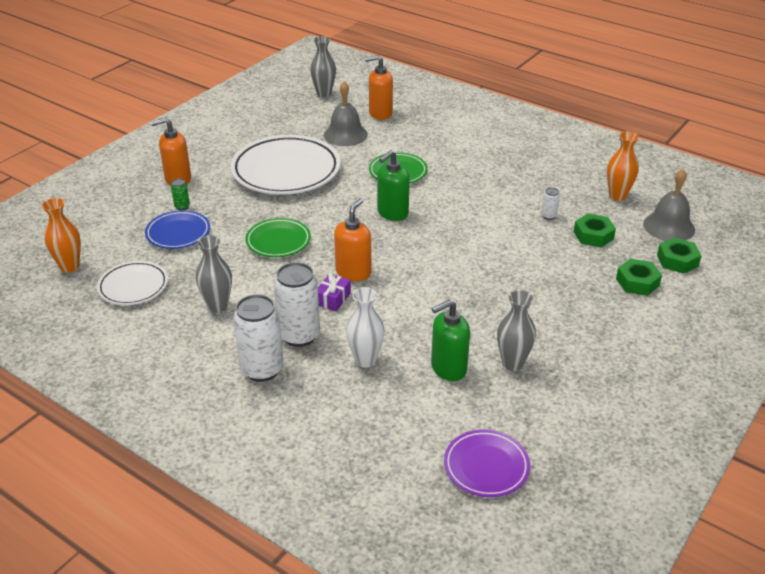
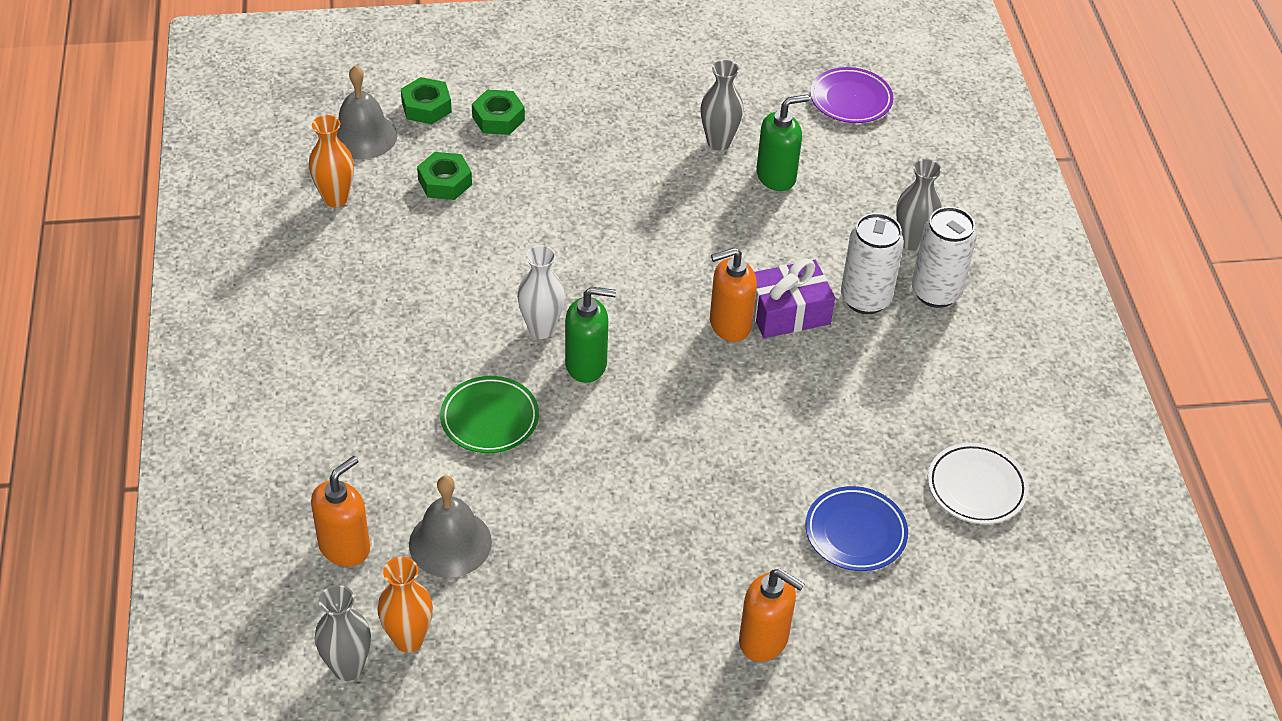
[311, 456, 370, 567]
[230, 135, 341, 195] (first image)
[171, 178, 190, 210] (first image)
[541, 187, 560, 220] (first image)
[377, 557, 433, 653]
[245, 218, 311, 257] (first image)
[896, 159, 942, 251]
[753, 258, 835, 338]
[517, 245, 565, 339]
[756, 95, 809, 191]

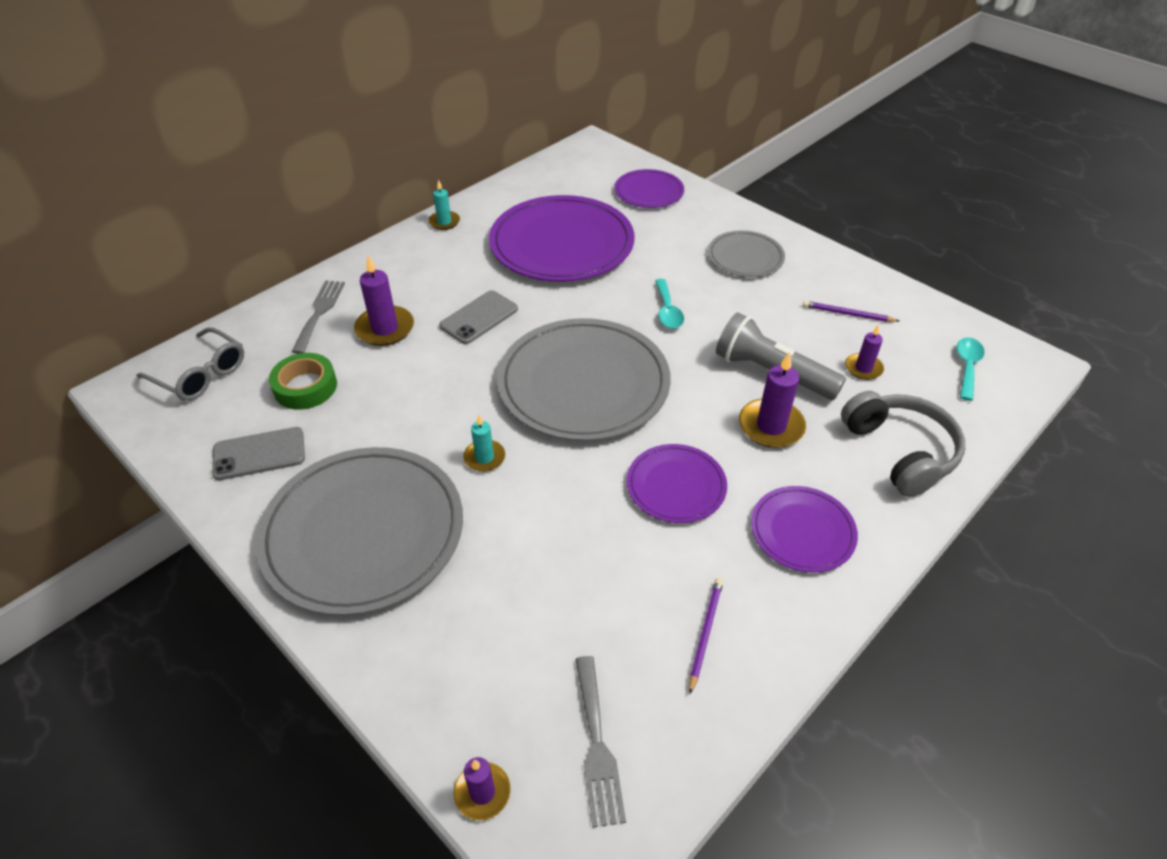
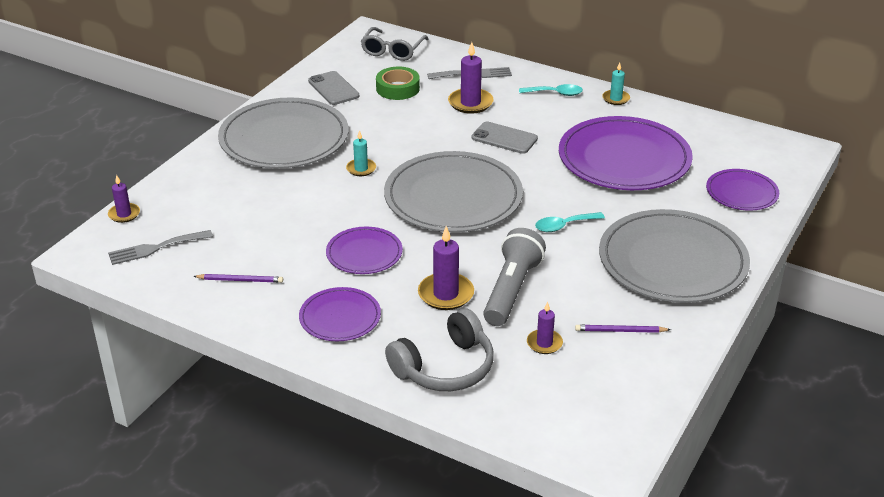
[599, 209, 750, 303]
[575, 325, 671, 333]
[519, 84, 583, 96]

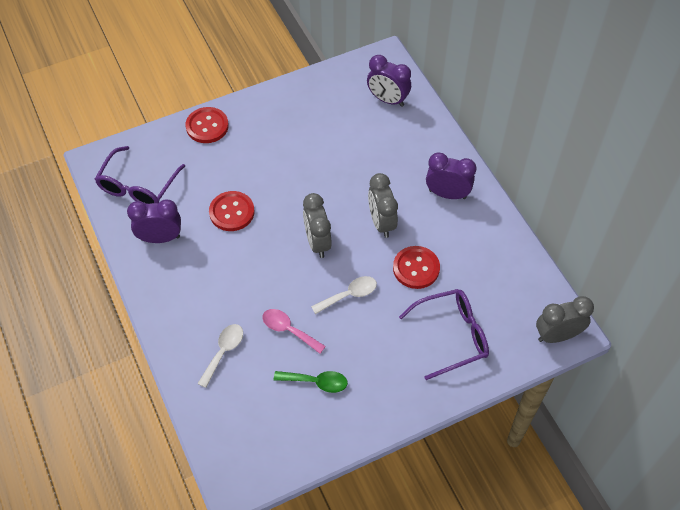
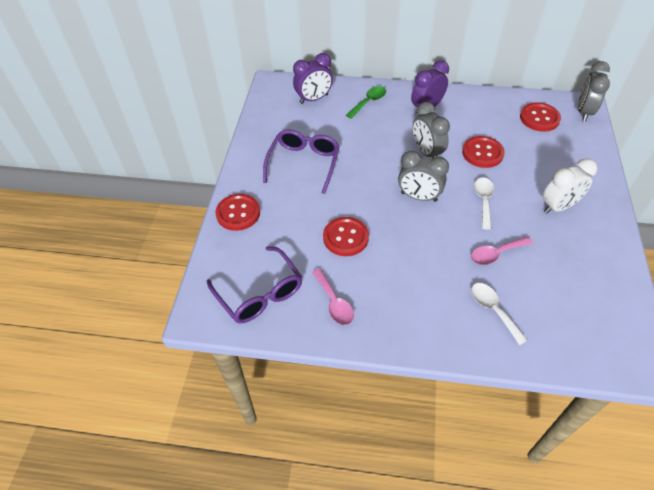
[413, 102, 450, 158]
[312, 268, 354, 325]
[263, 129, 340, 194]
[346, 86, 386, 119]
[520, 102, 561, 132]
[543, 158, 597, 214]

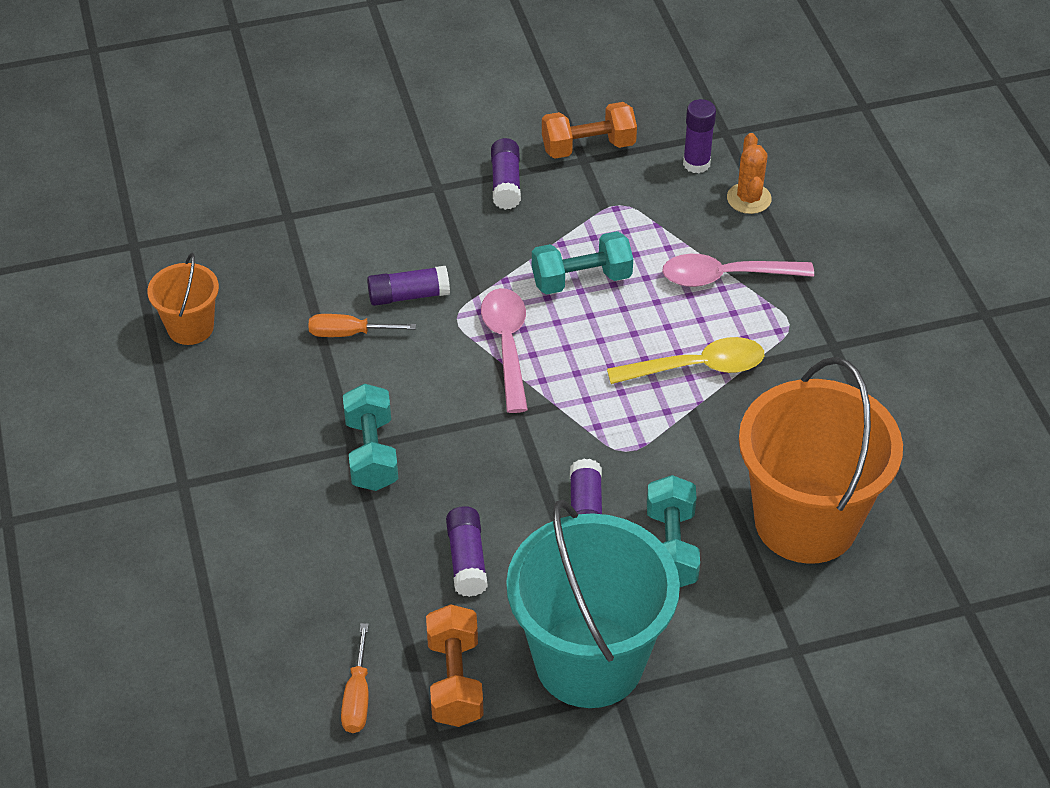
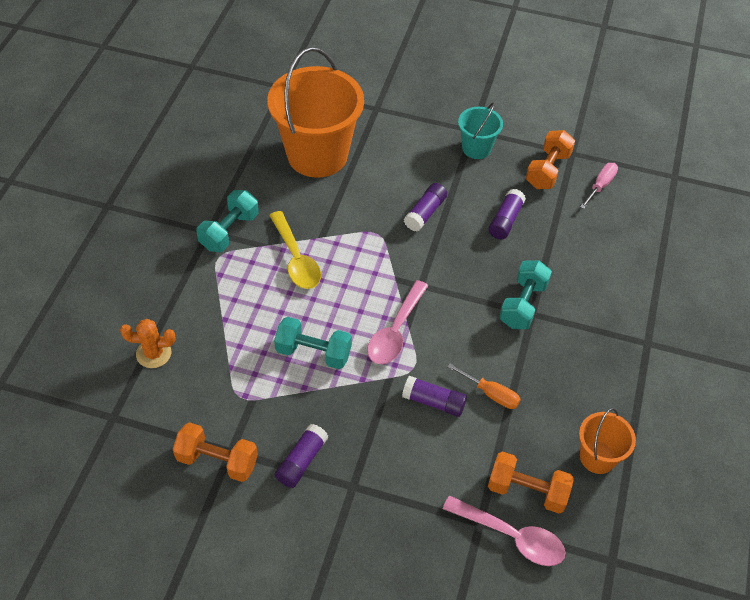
[683, 99, 716, 173] (first image)
[120, 319, 175, 368]
[443, 496, 566, 566]
[269, 211, 321, 289]
[196, 190, 259, 252]
[458, 102, 503, 159]
[580, 163, 618, 209]
[488, 451, 574, 514]

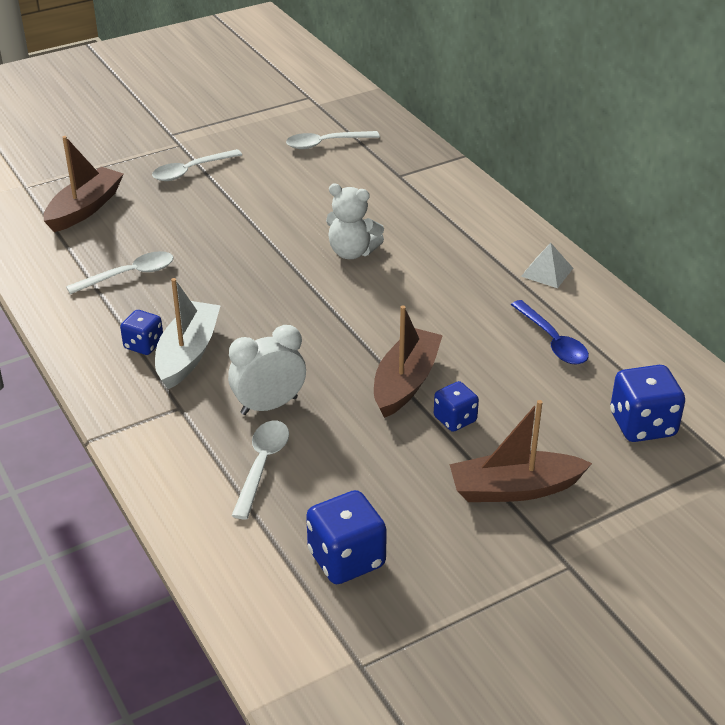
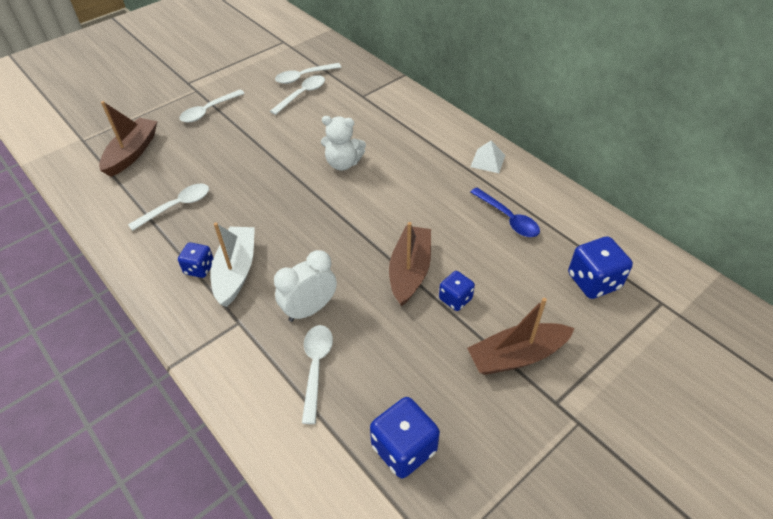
[270, 75, 325, 115]

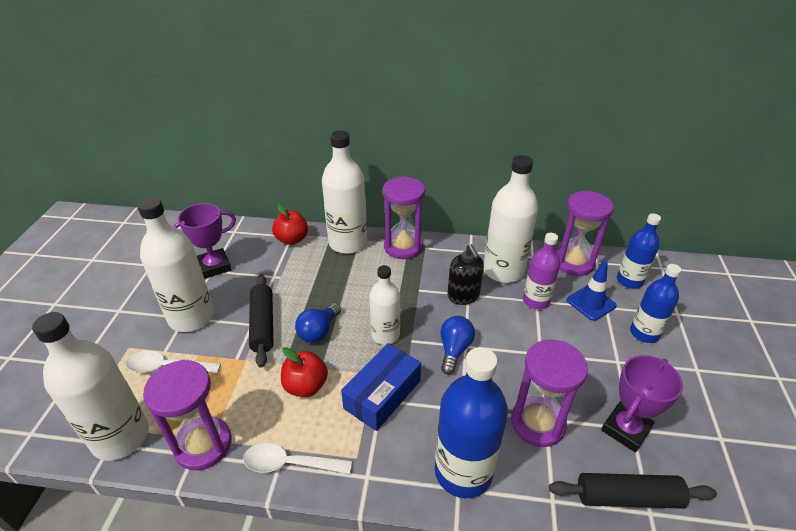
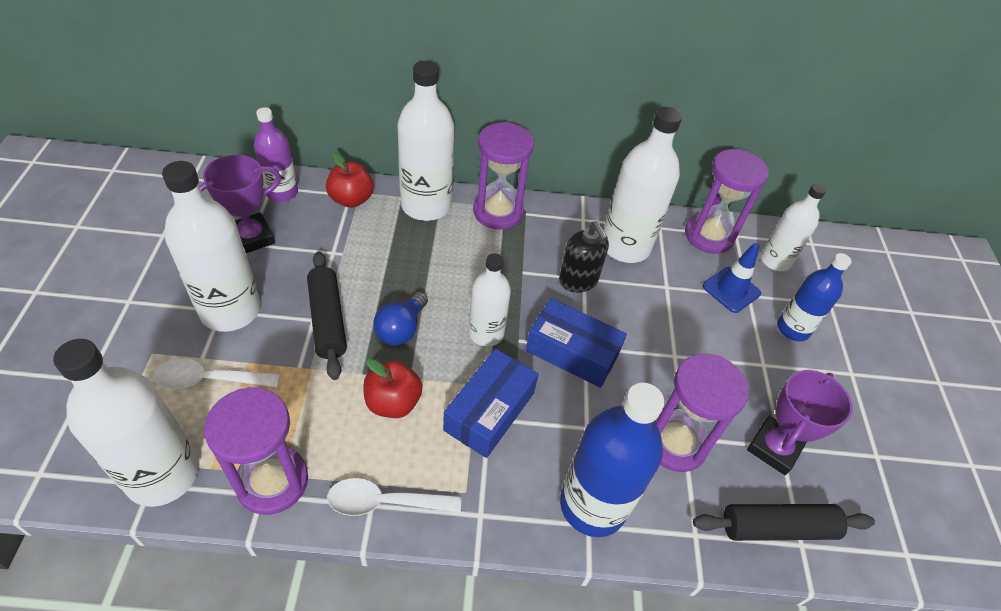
[761, 184, 826, 271]
[254, 107, 298, 202]
[526, 298, 627, 388]

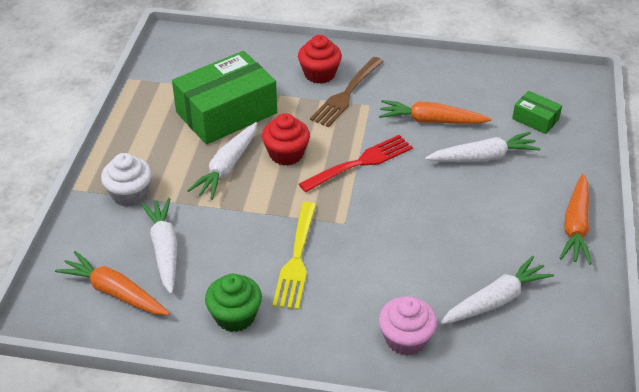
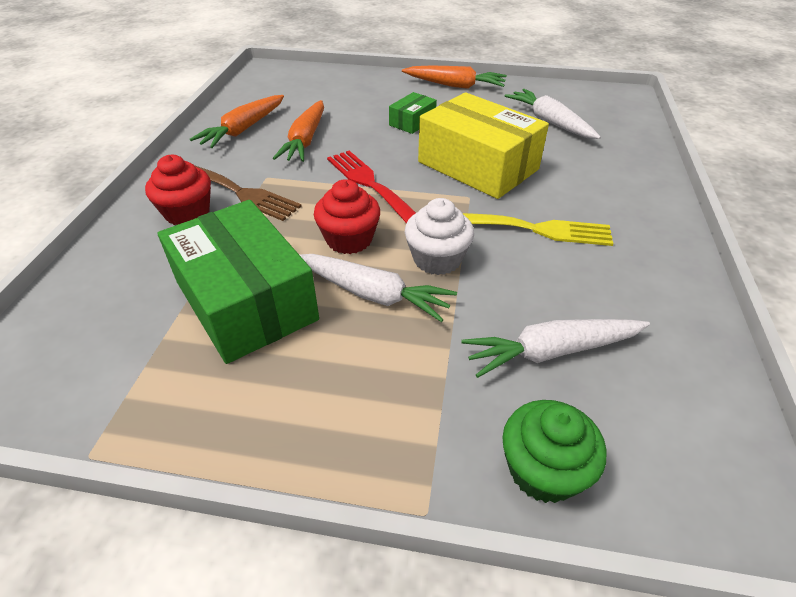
[389, 92, 437, 134]
[425, 132, 541, 162] (first image)
[405, 198, 474, 275]
[190, 95, 284, 148]
[502, 400, 606, 503]
[379, 296, 437, 356] (first image)
[418, 92, 549, 199]

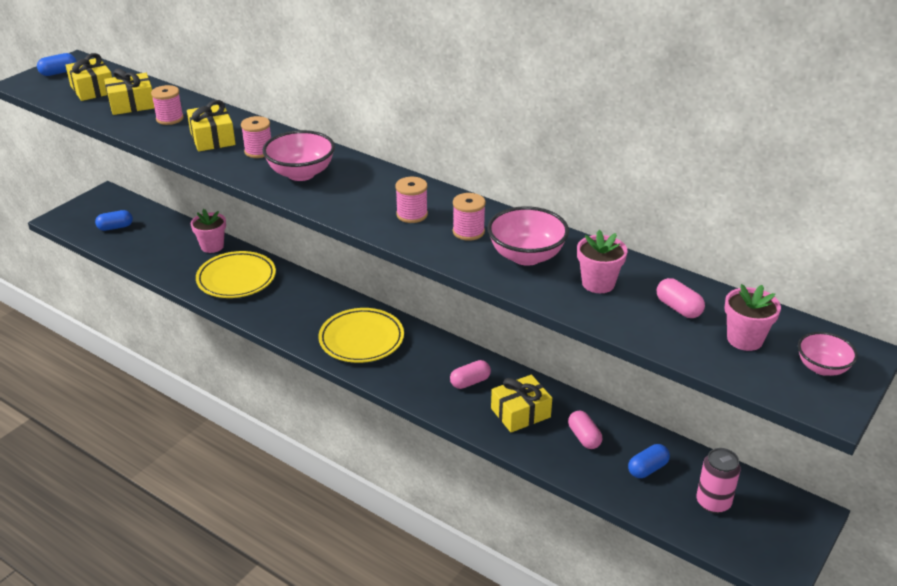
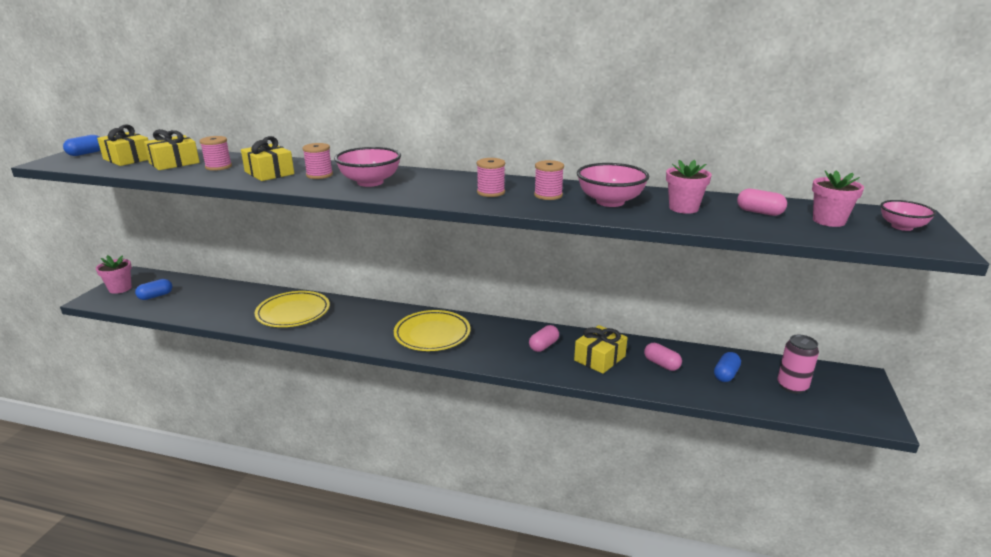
[96, 255, 132, 294]

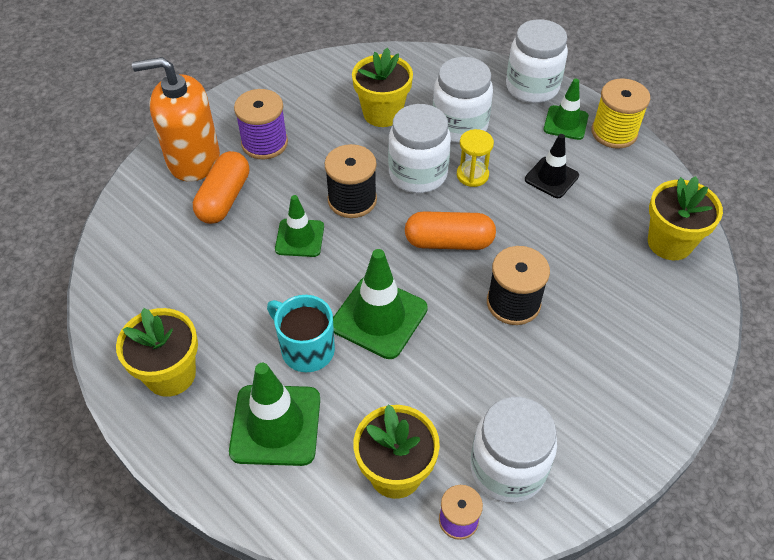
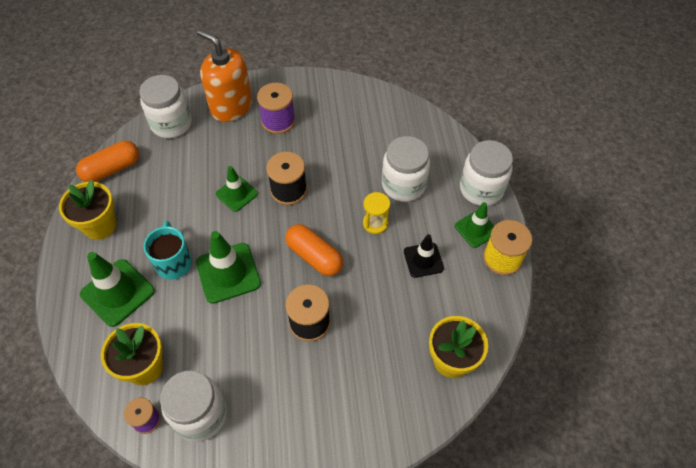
[352, 48, 413, 127] (first image)
[139, 75, 192, 138]
[76, 141, 139, 182]

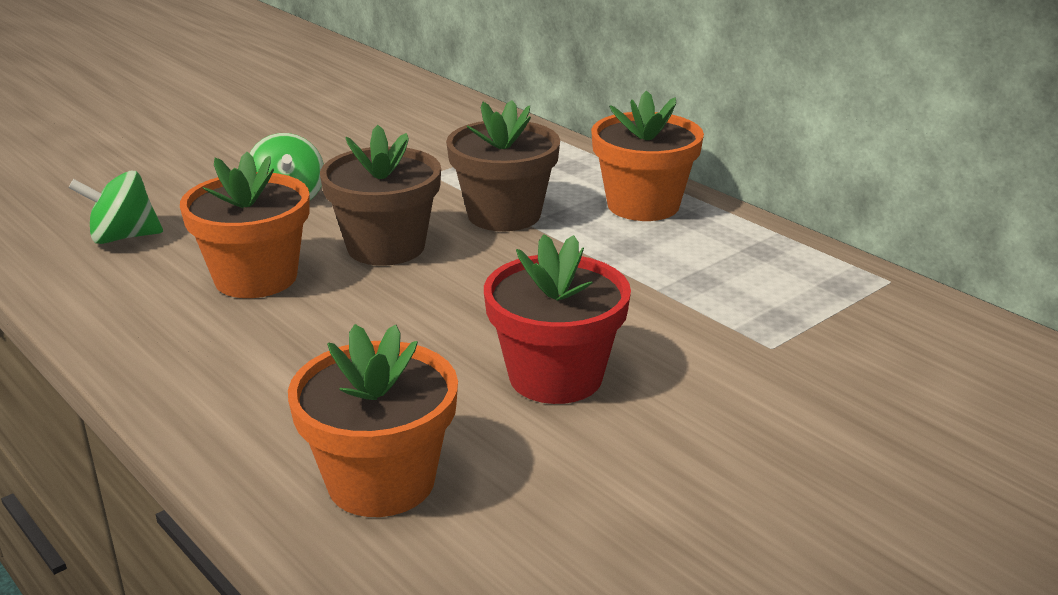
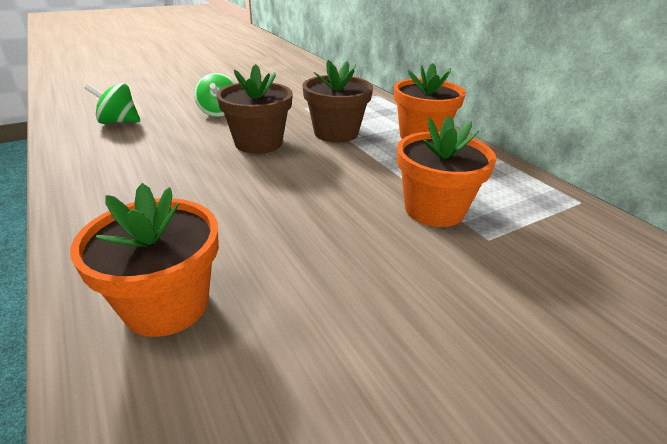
[397, 116, 497, 227]
[484, 234, 631, 404] (first image)

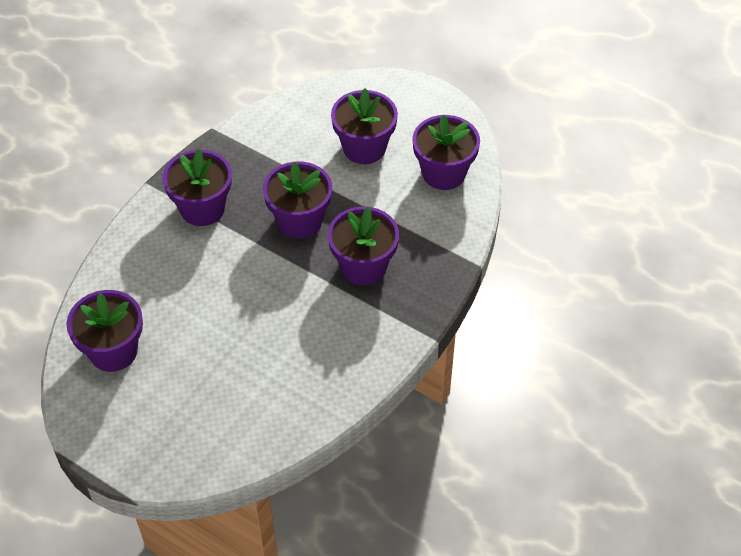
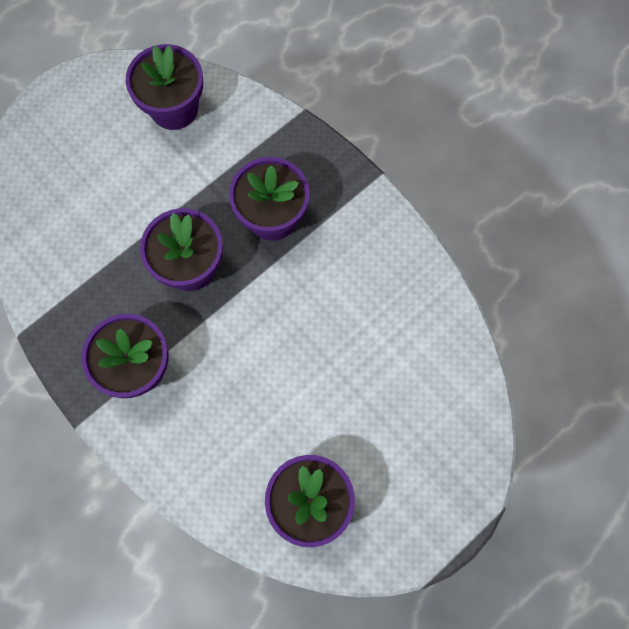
[331, 88, 398, 164] (first image)

